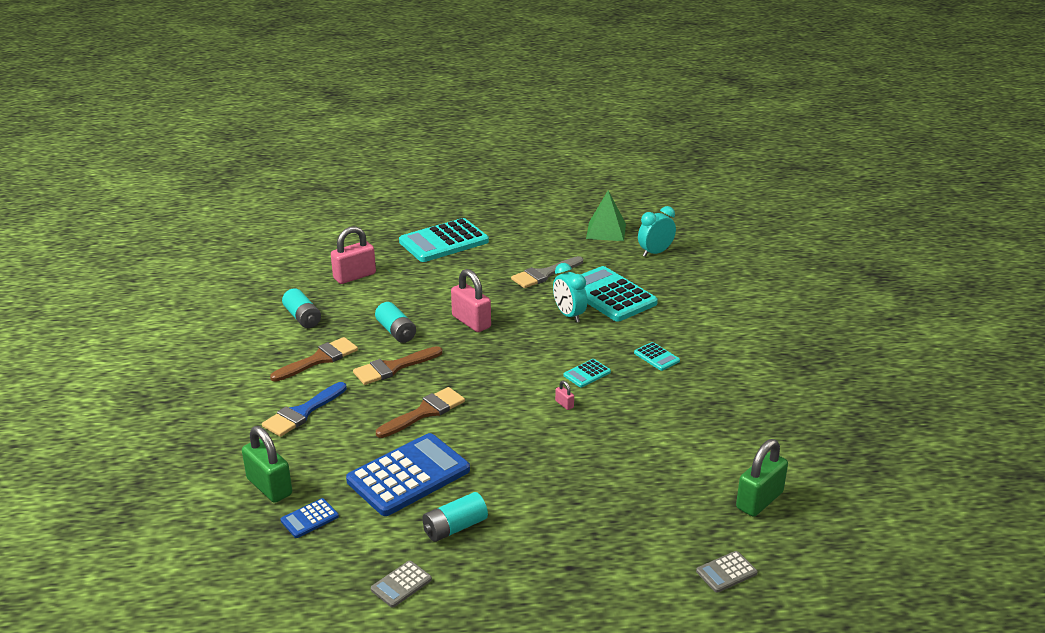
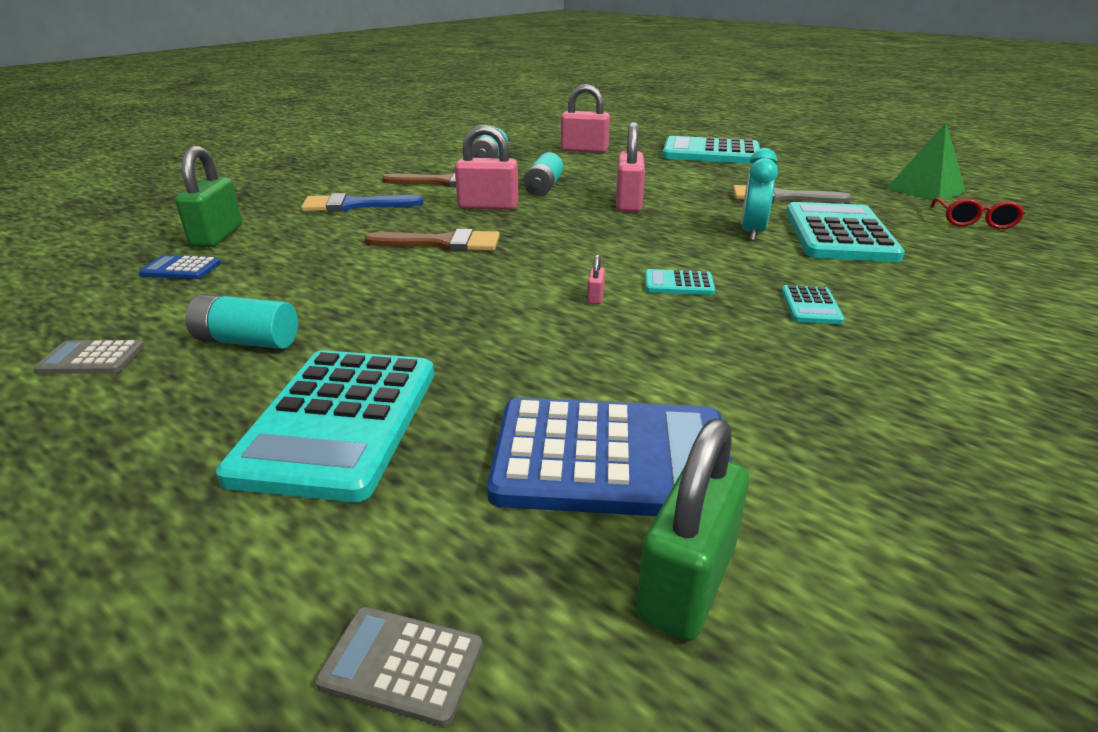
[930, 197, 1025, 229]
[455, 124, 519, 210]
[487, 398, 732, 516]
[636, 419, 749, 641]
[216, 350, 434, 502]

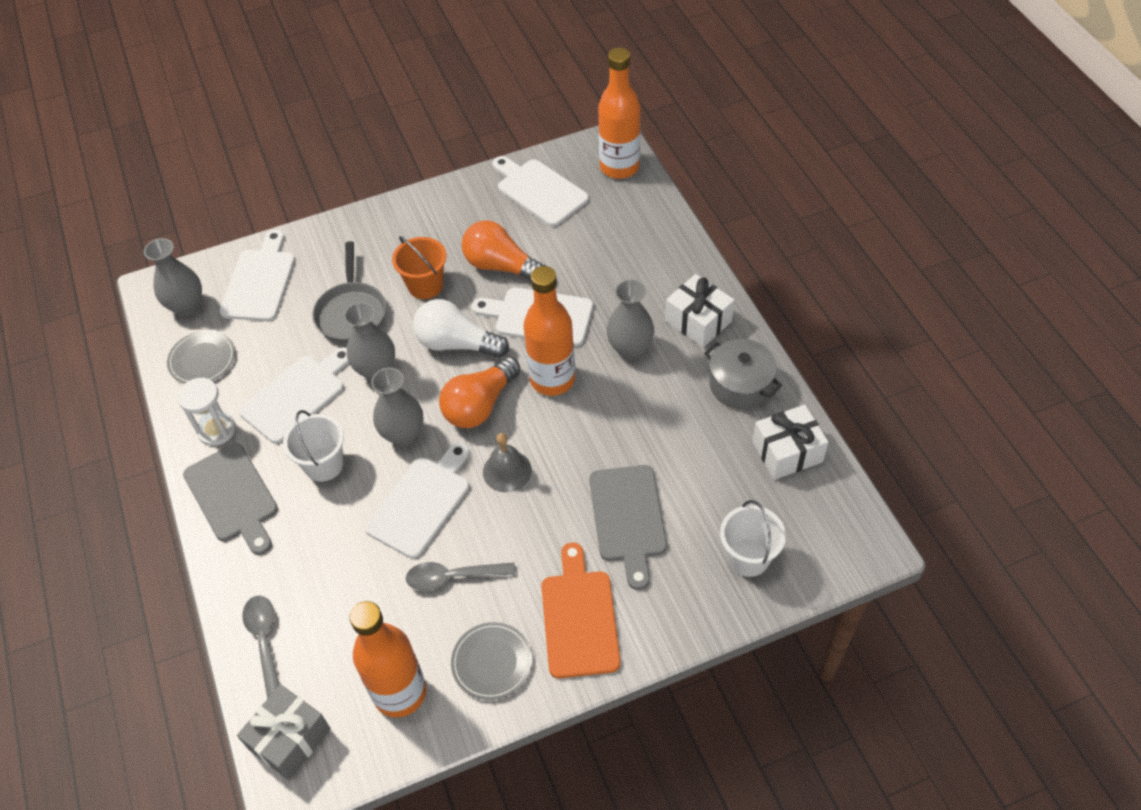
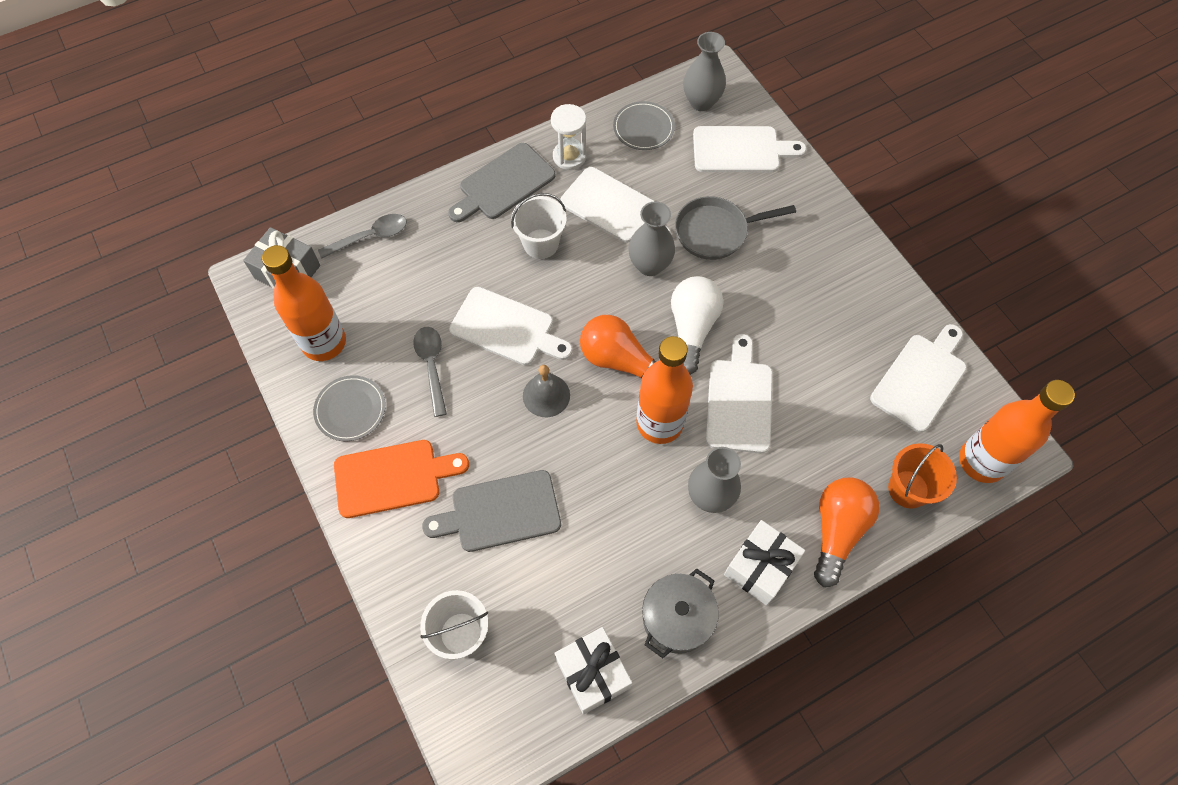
[814, 478, 880, 587]
[888, 443, 957, 508]
[371, 368, 423, 446] (first image)

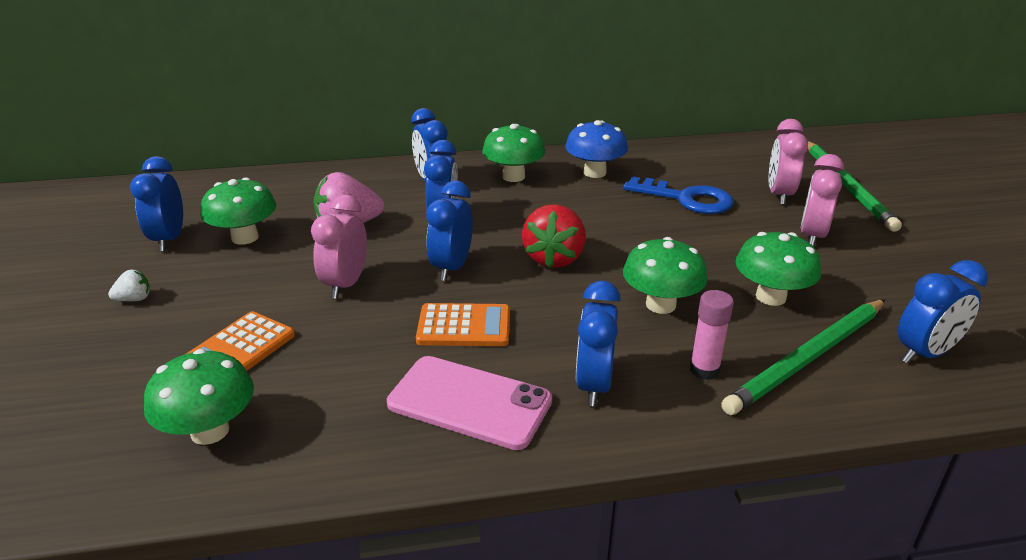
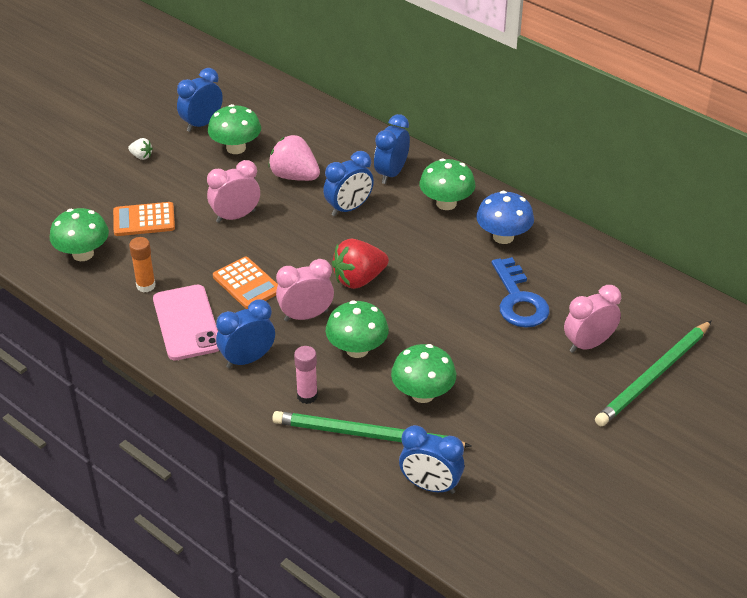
[276, 259, 334, 321]
[426, 181, 473, 281] (first image)
[129, 237, 156, 292]

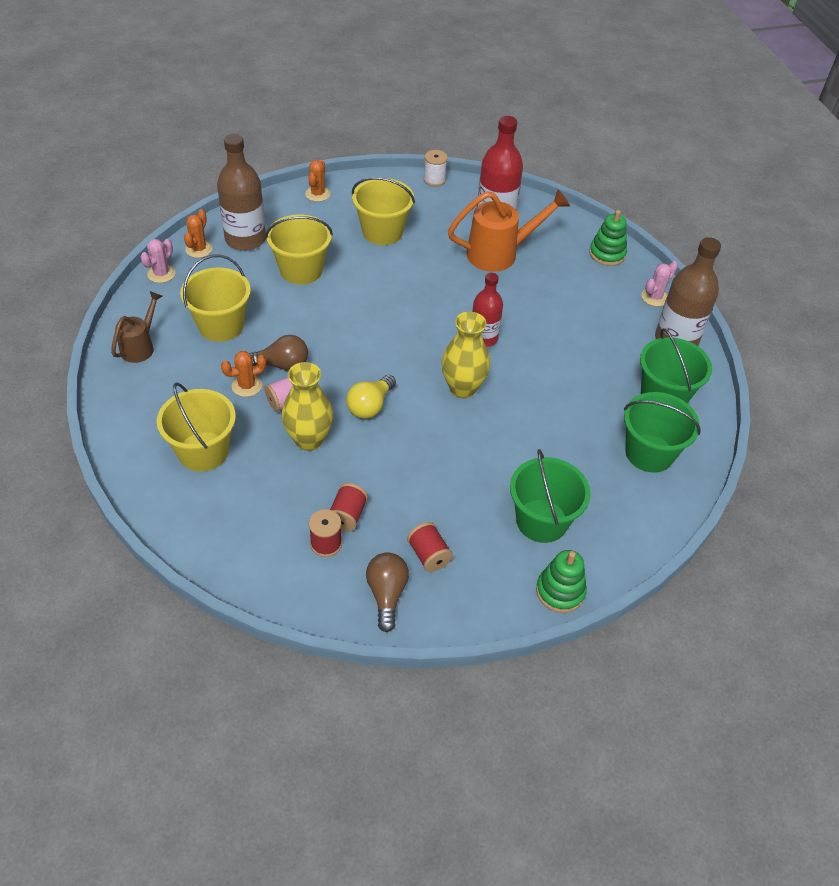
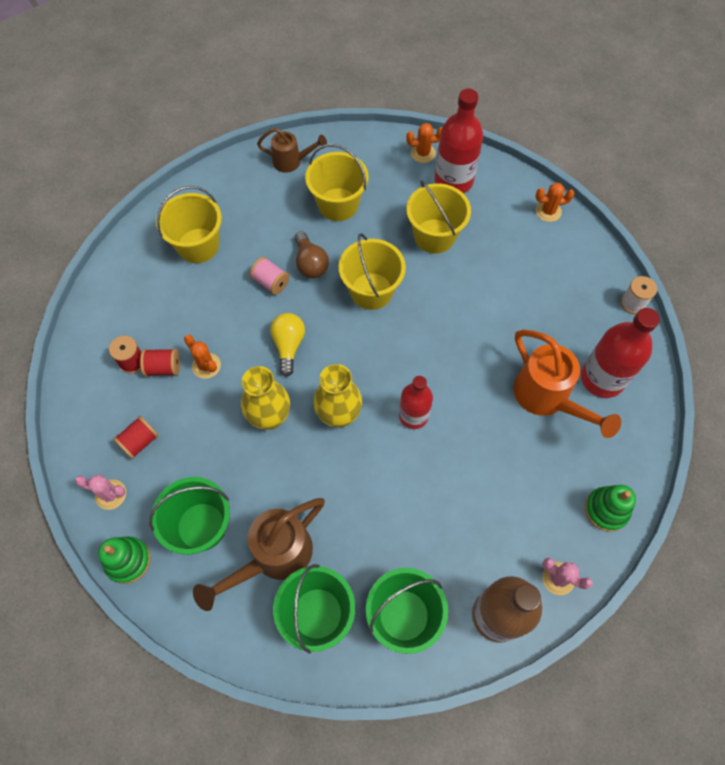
[434, 89, 483, 193]
[339, 233, 406, 310]
[75, 475, 126, 510]
[184, 335, 221, 379]
[241, 366, 290, 430]
[270, 313, 305, 377]
[366, 552, 409, 632] (first image)
[193, 498, 325, 611]

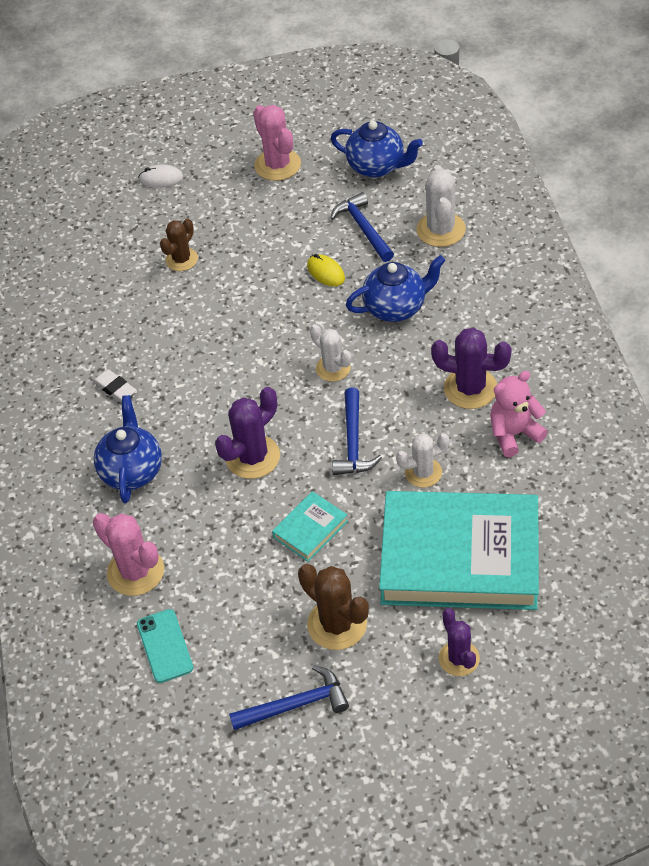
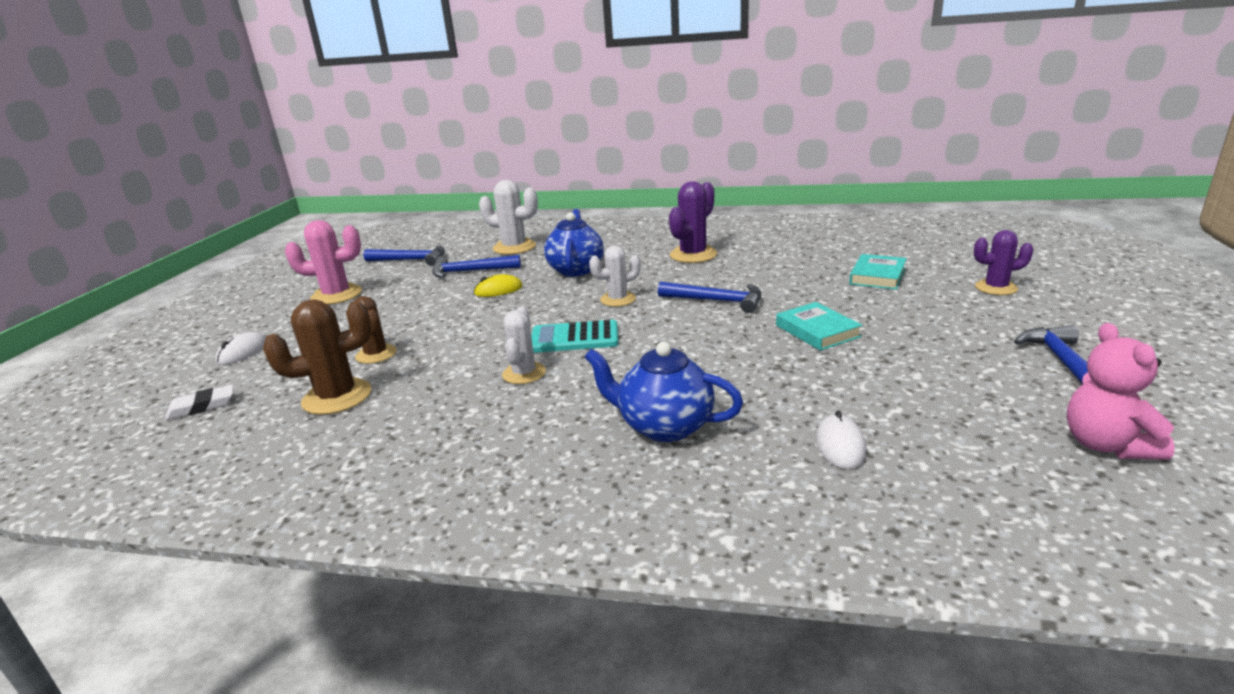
[363, 246, 445, 266]
[165, 384, 234, 420]
[1066, 323, 1175, 460]
[215, 387, 280, 479] (first image)
[502, 306, 546, 384]
[849, 254, 907, 290]
[816, 410, 866, 469]
[263, 299, 371, 415]
[137, 609, 194, 683] (first image)
[531, 320, 618, 353]

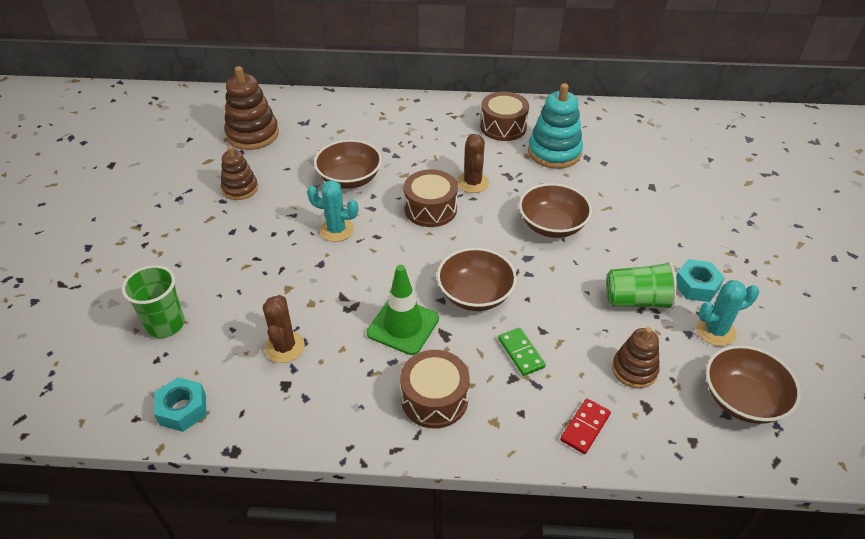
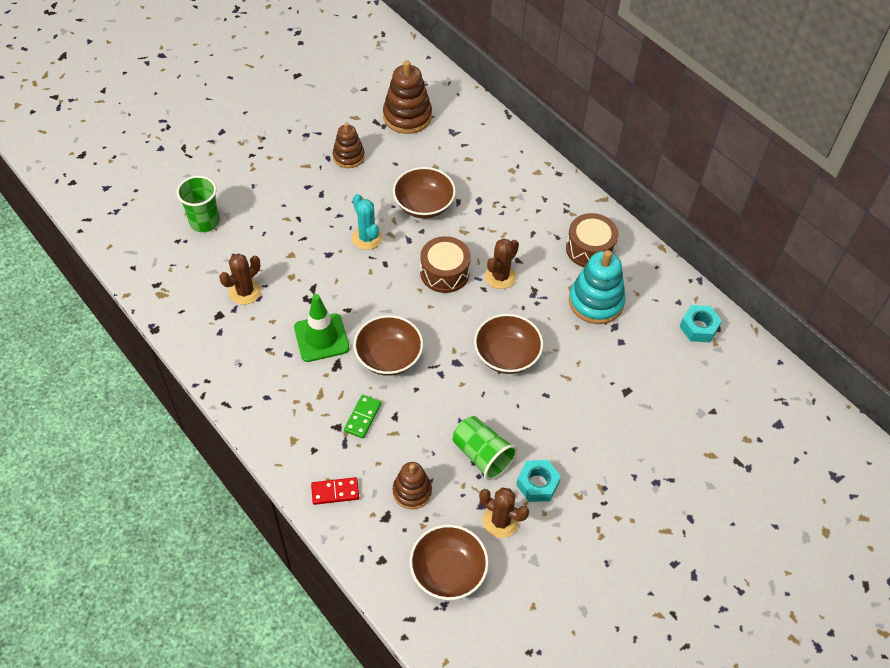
[479, 487, 529, 538]
[400, 350, 469, 428] (first image)
[679, 305, 722, 342]

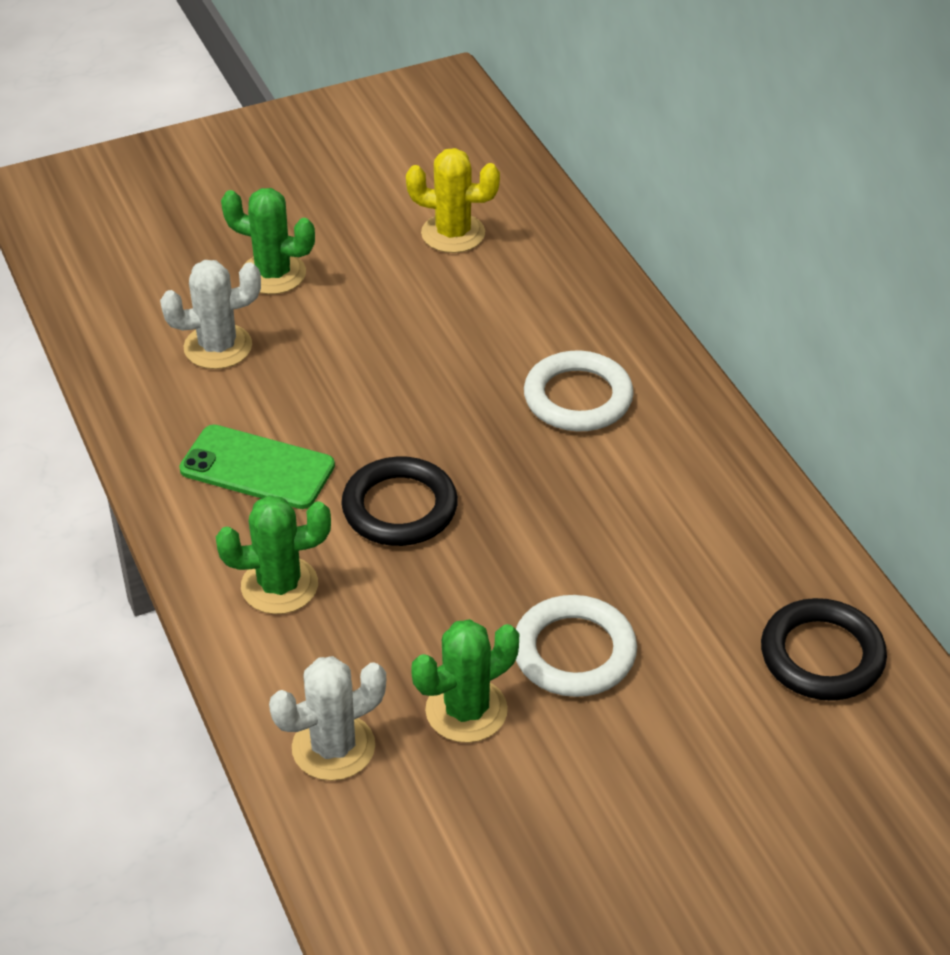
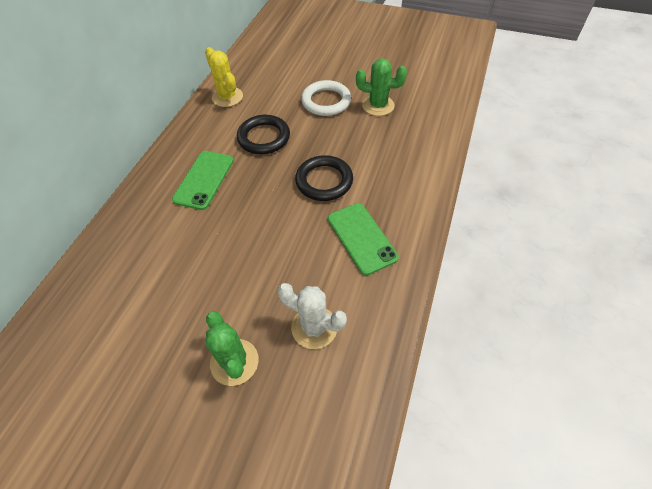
[205, 47, 243, 107]
[172, 151, 234, 210]
[216, 495, 331, 614] (first image)
[237, 115, 290, 154]
[269, 656, 386, 781] (first image)

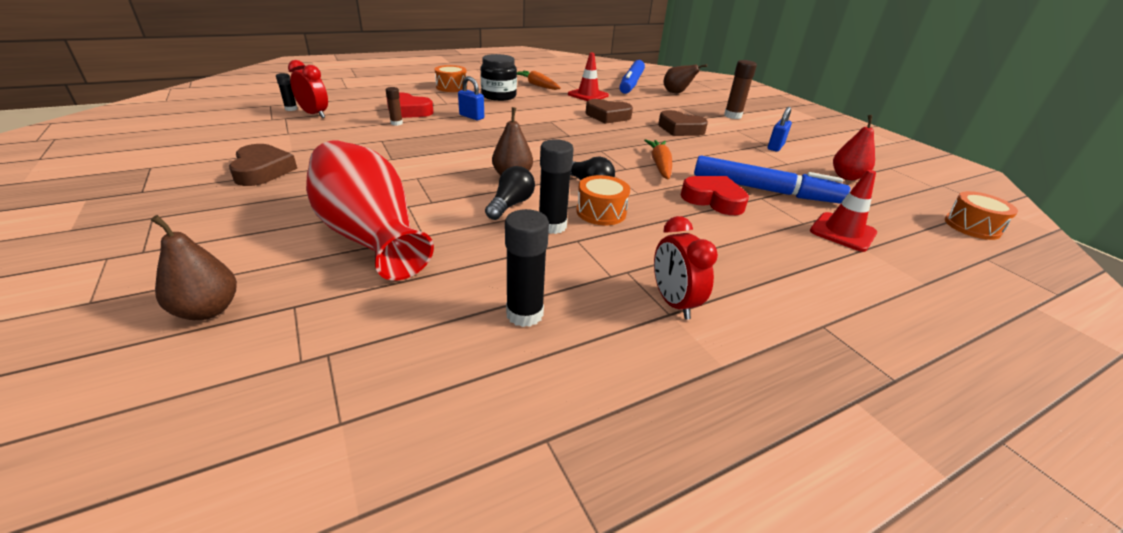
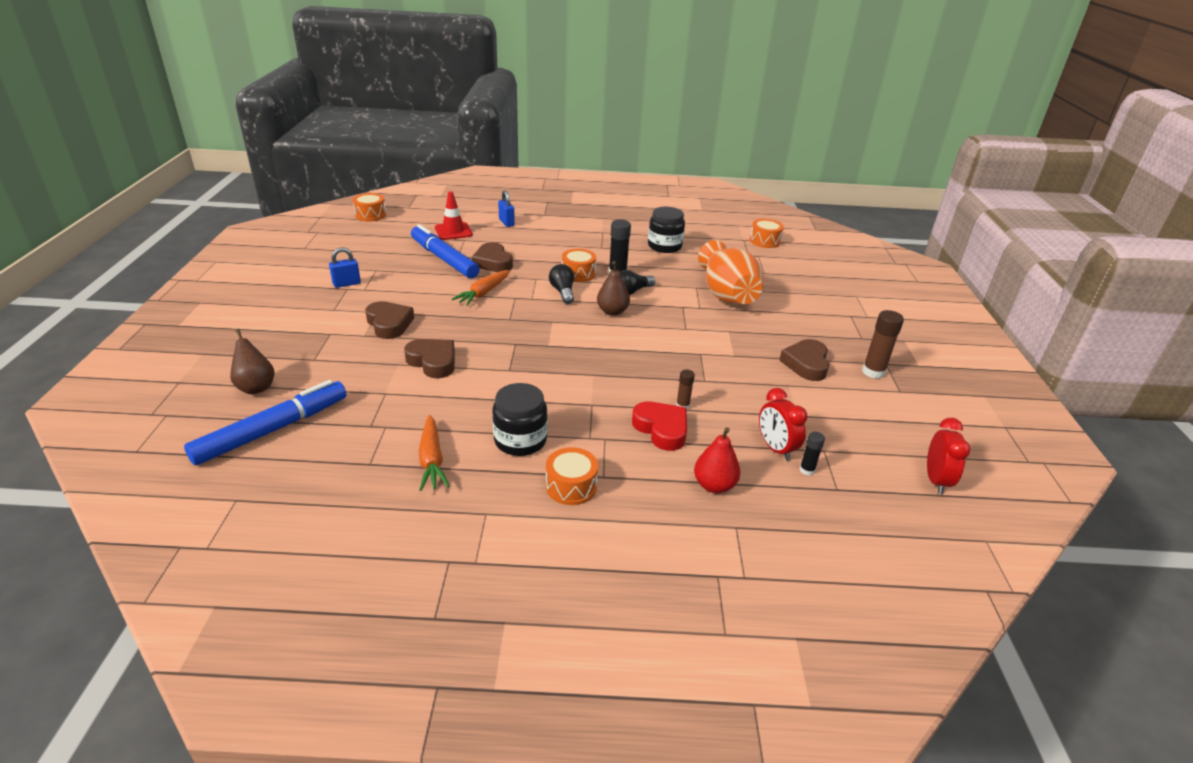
[568, 53, 609, 101] (first image)
[862, 310, 904, 379]
[498, 190, 515, 227]
[694, 427, 741, 493]
[698, 240, 763, 304]
[472, 242, 513, 272]
[648, 207, 685, 253]
[151, 215, 237, 320] (first image)
[927, 418, 971, 494]
[750, 219, 784, 248]

